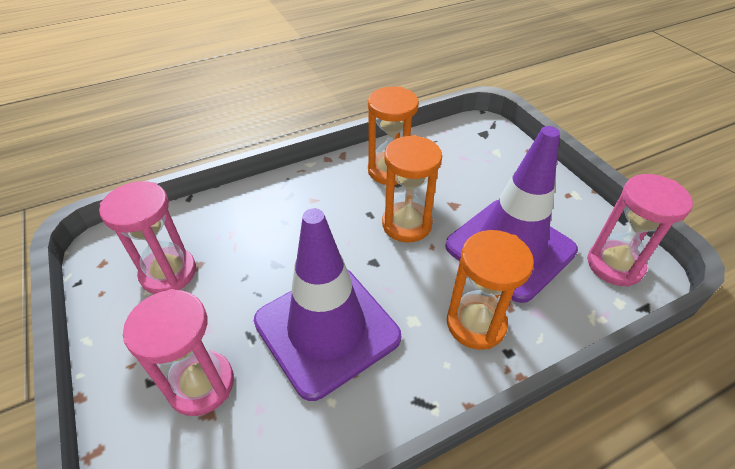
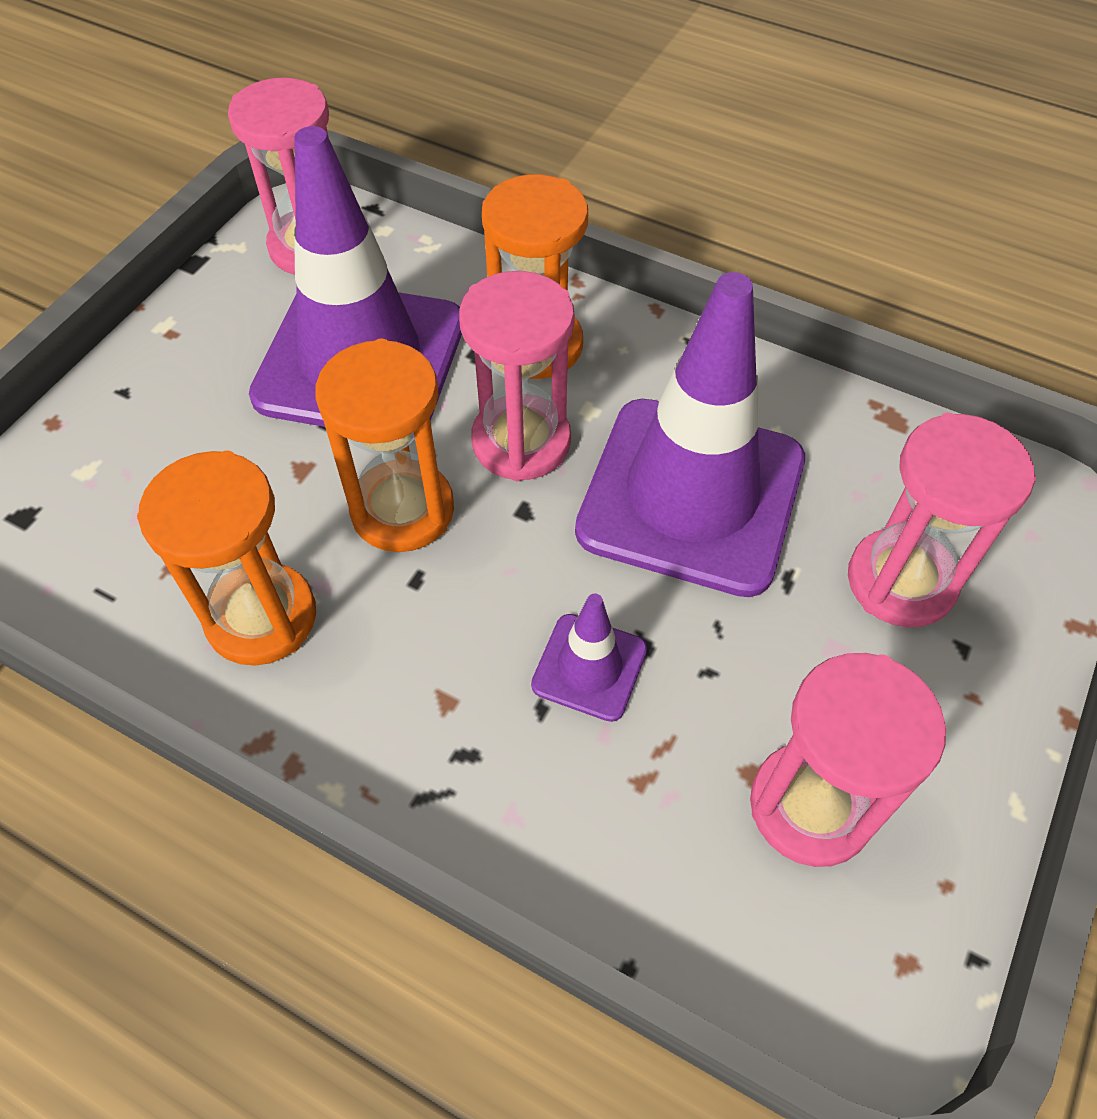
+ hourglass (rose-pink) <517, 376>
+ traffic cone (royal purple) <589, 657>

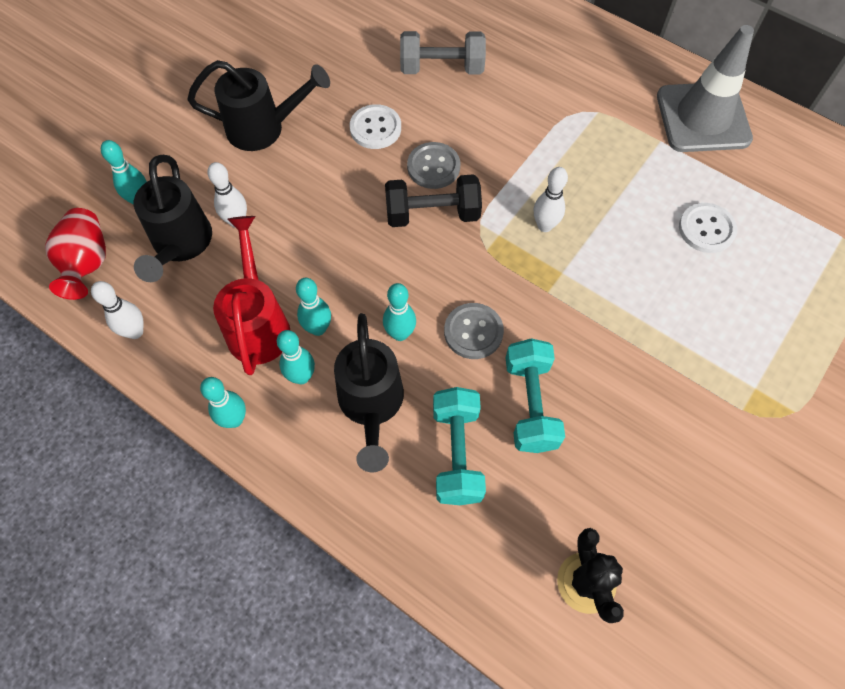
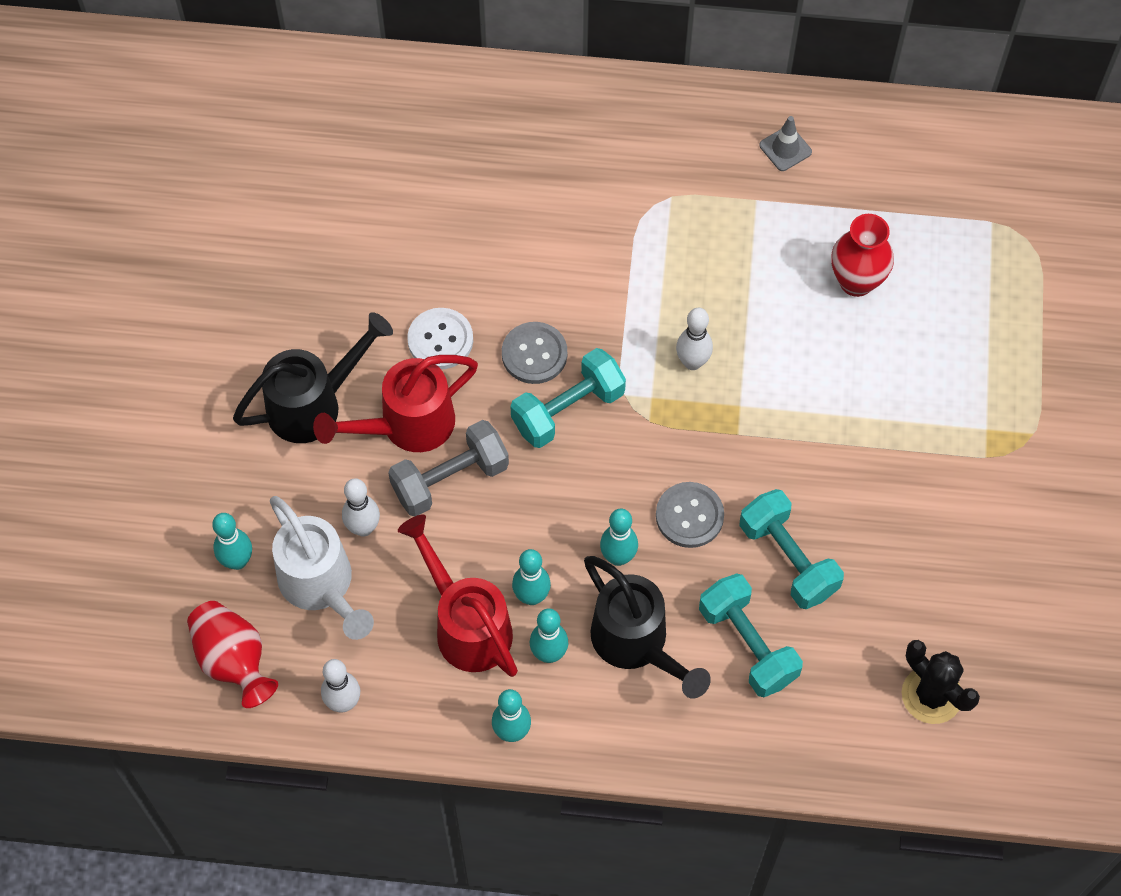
~ watering pot (black) <173, 218> to watering pot (white) <322, 568>
+ watering pot (red) <395, 403>
~ dumbbell (ash-grey) <443, 52> to <448, 468>
~ dumbbell (black) <433, 200> to dumbbell (turquoise) <568, 398>
~ traffic cone (ash-grey) <705, 88> = <785, 143> x0.41
~ shirt button (white) <708, 228> to vase (red) <863, 255>

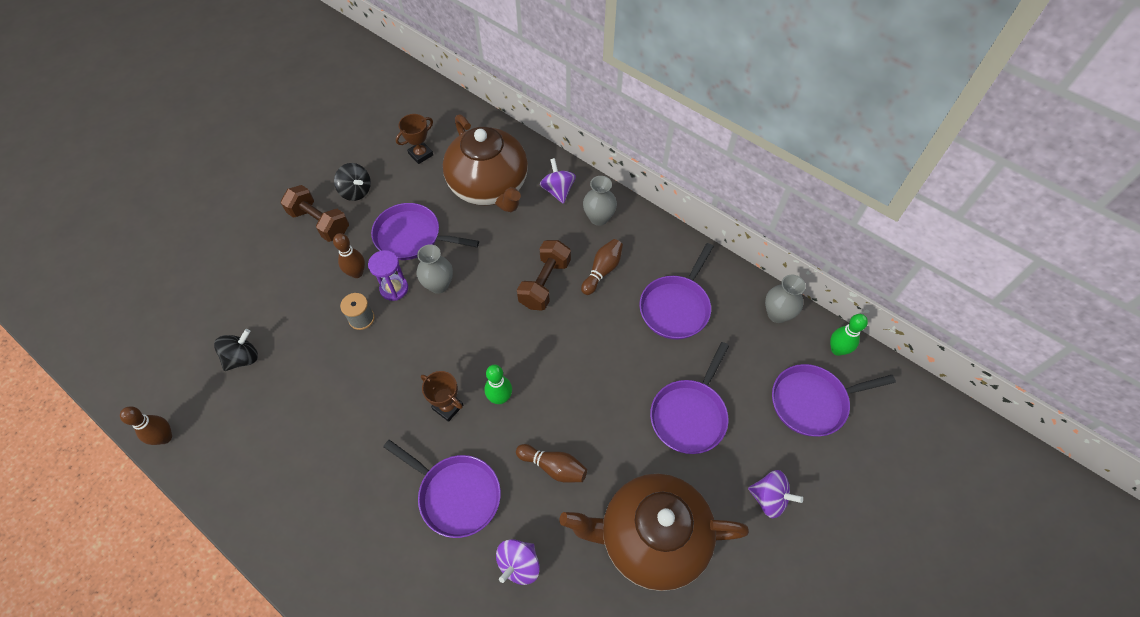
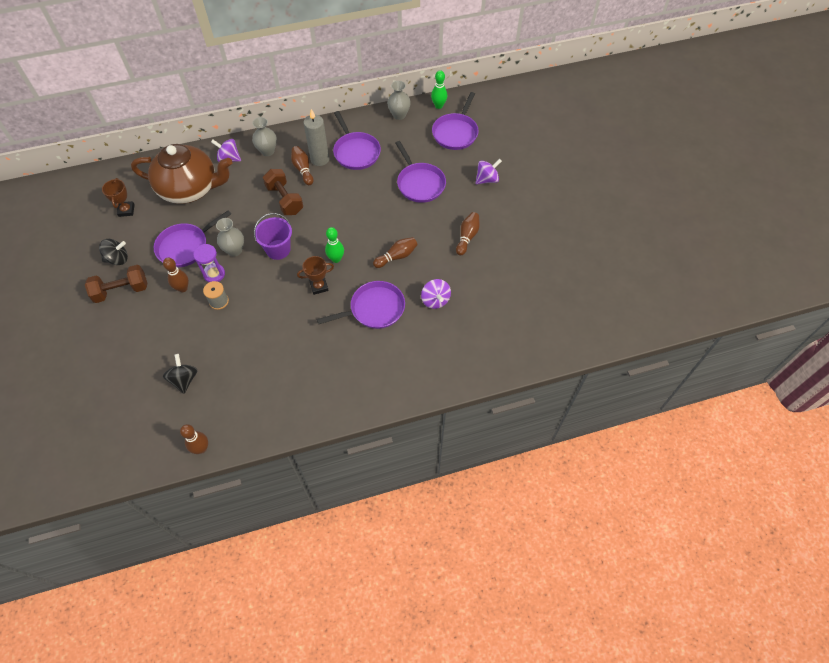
+ sand bucket (royal purple) <273, 236>
+ candle (ash-grey) <316, 137>
~ tea pot (dark brown) <654, 532> to skittle (dark brown) <468, 234>

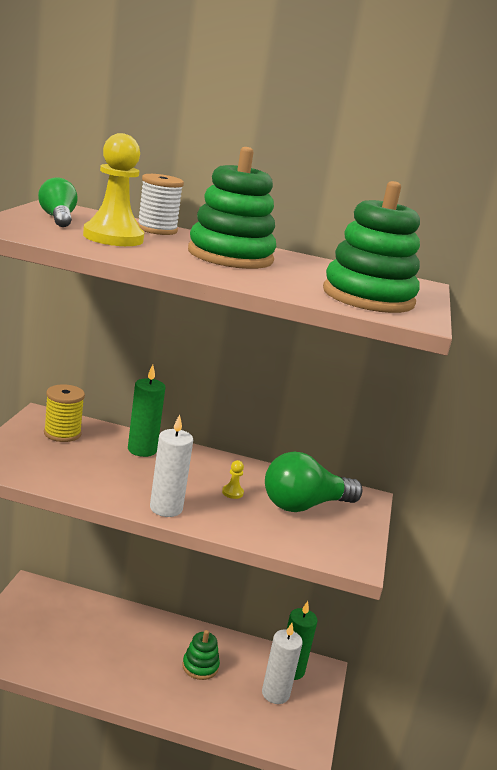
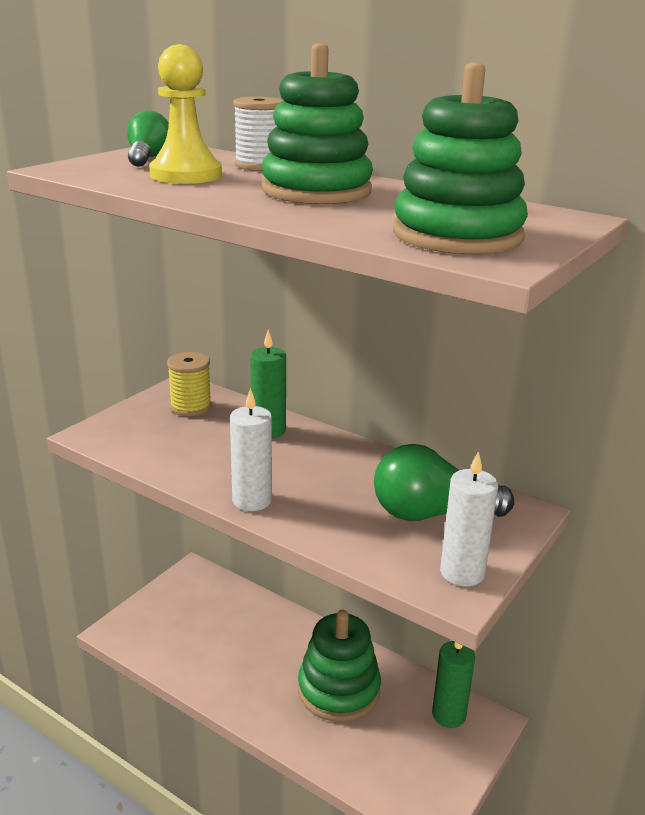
~ stacking toy (leaf-green) <201, 655> = <339, 666> x1.90
~ candle (white) <282, 663> to <469, 518>
- pawn (yellow) <233, 479>

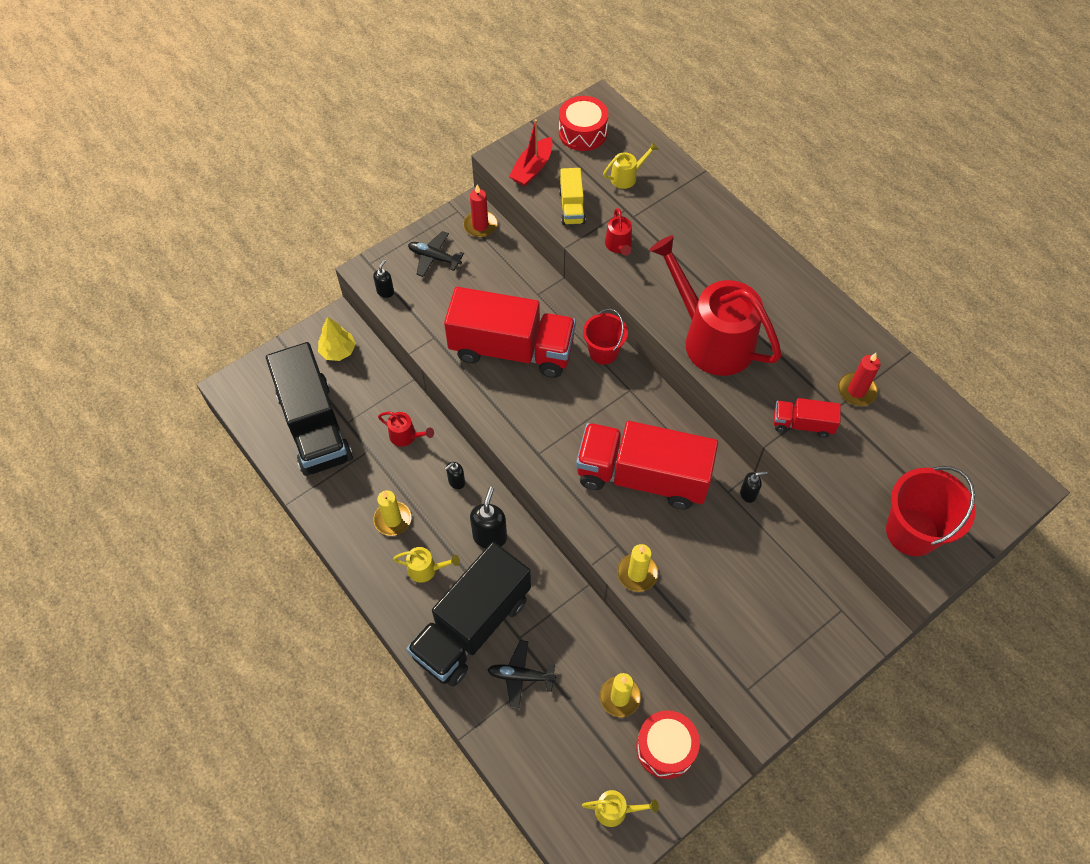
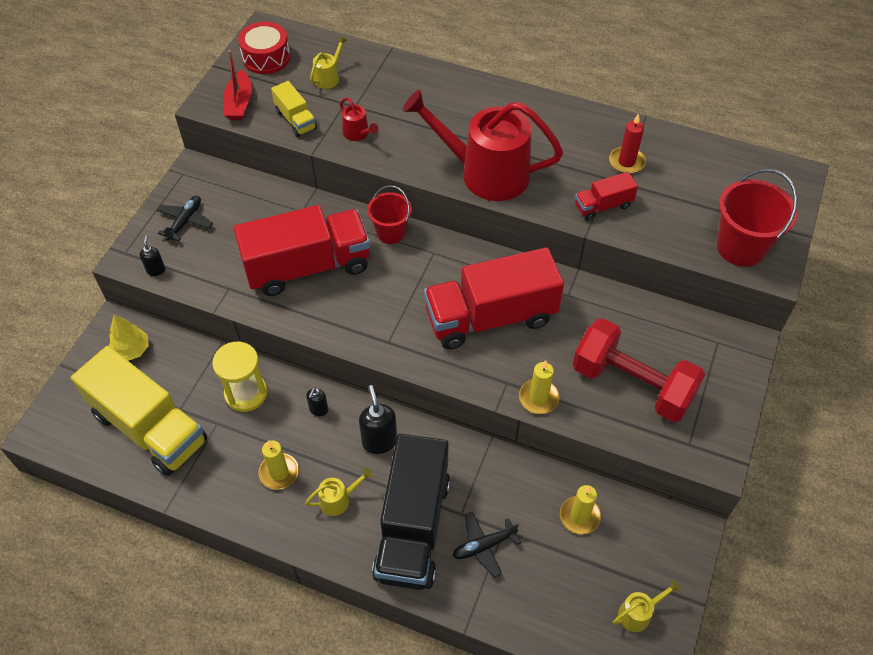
~ truck (black) <309, 409> to truck (yellow) <139, 411>
~ plane (black) <436, 254> = <185, 218> 120 degrees clockwise
~ watering pot (red) <406, 429> to hourglass (yellow) <240, 377>
+ dumbbell (red) <639, 370>
- candle (red) <480, 211>
- toy drum (red) <668, 744>
- soap pump (black) <753, 487>

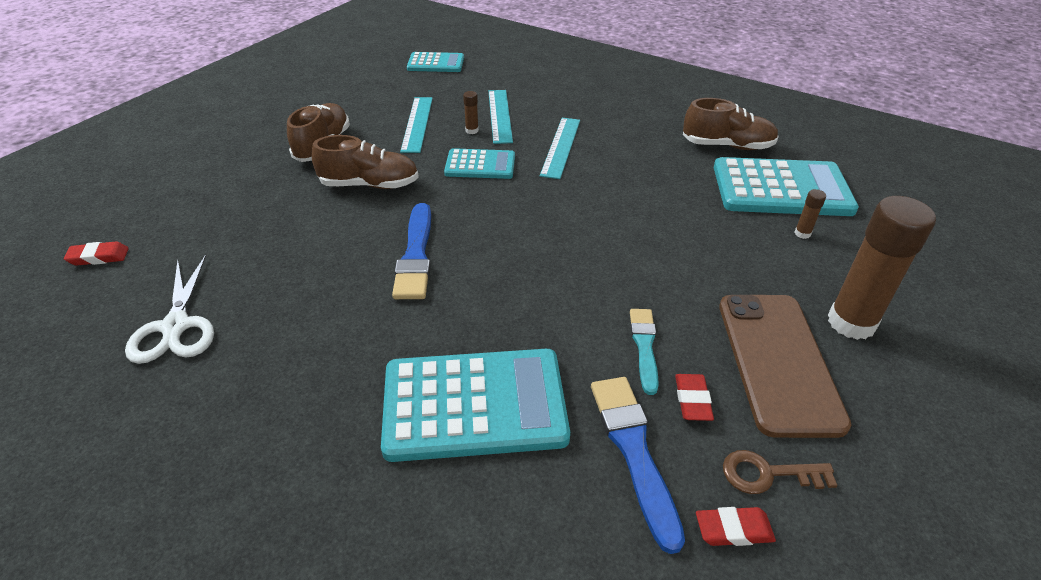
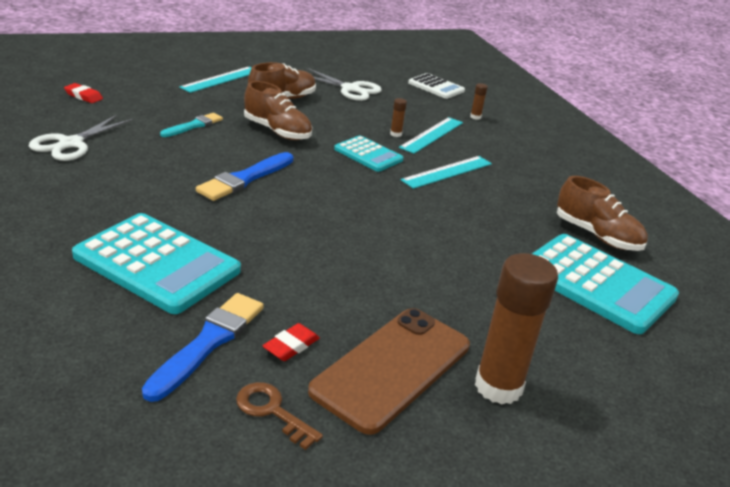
~ paint brush (turquoise) <644, 352> to <191, 125>
~ measuring stick (turquoise) <416, 125> to <215, 80>
+ shears (white) <344, 84>
~ calculator (turquoise) <435, 62> to calculator (white) <436, 86>
~ glue stick (dark brown) <810, 214> to <479, 101>
- pencil eraser (red) <736, 526>

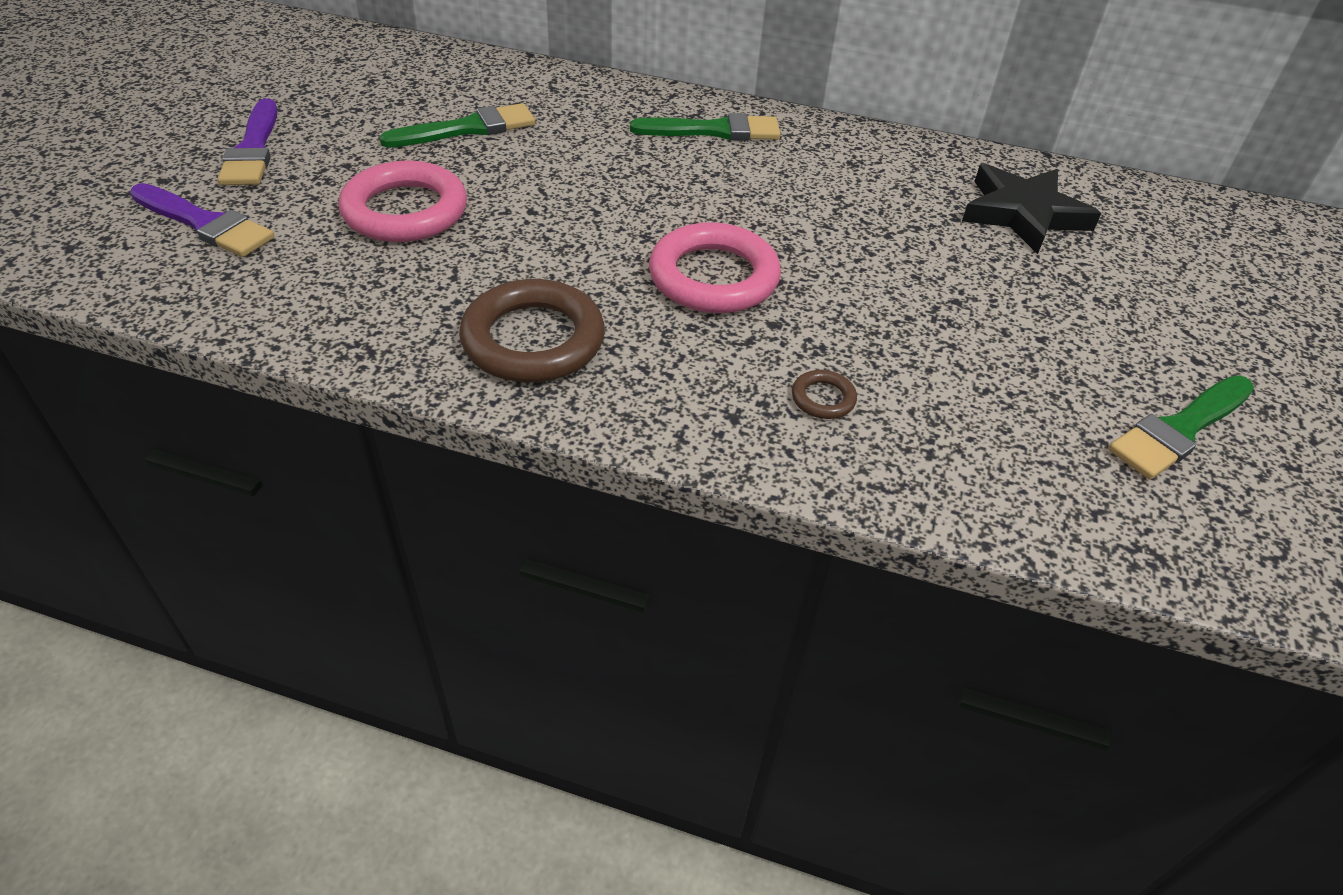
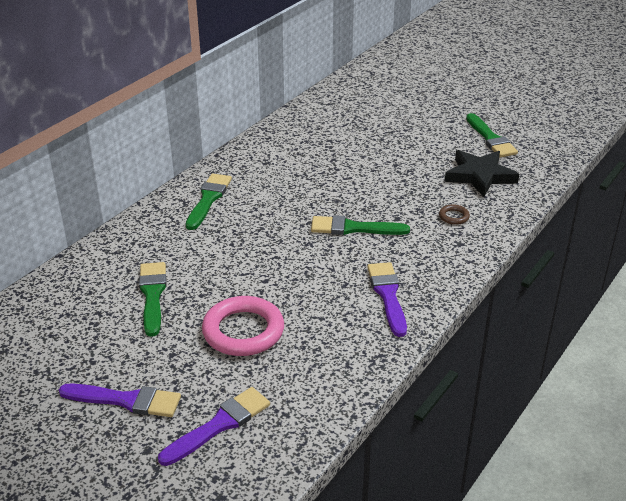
~ ring (rose-pink) <715, 267> to paint brush (leaf-green) <360, 225>
~ ring (dark brown) <532, 330> to paint brush (royal purple) <387, 299>
~ star shape (black) <1031, 209> to <482, 173>

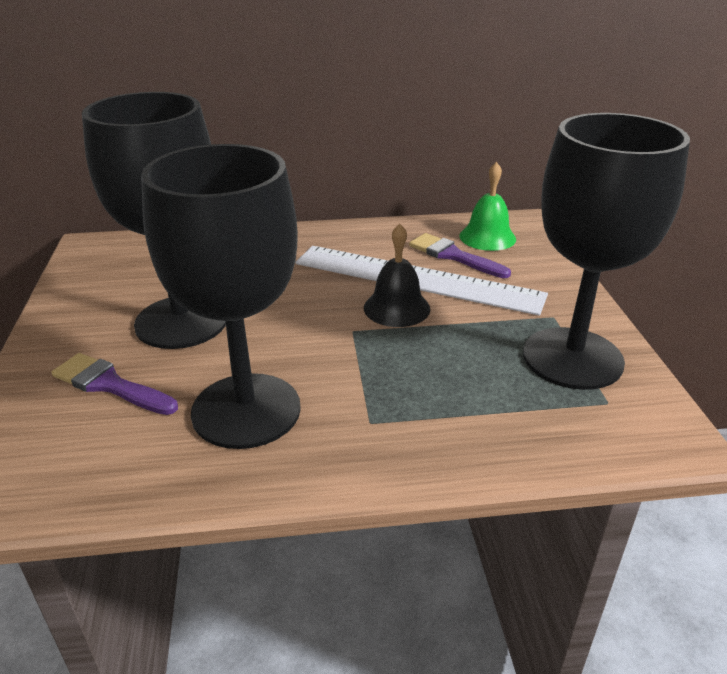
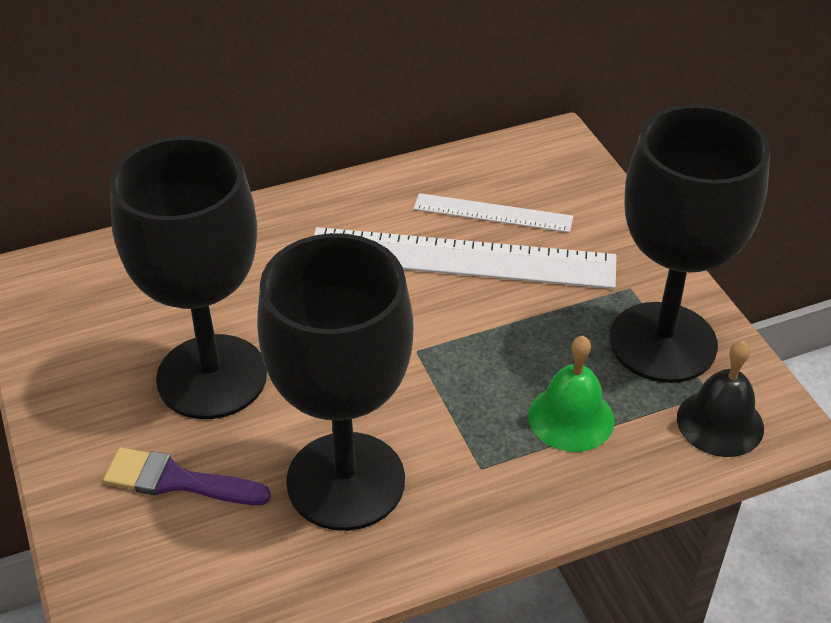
~ paint brush (royal purple) <460, 255> to measuring stick (white) <493, 213>
~ bell (leaf-green) <487, 206> to <572, 394>
~ bell (black) <397, 275> to <720, 399>

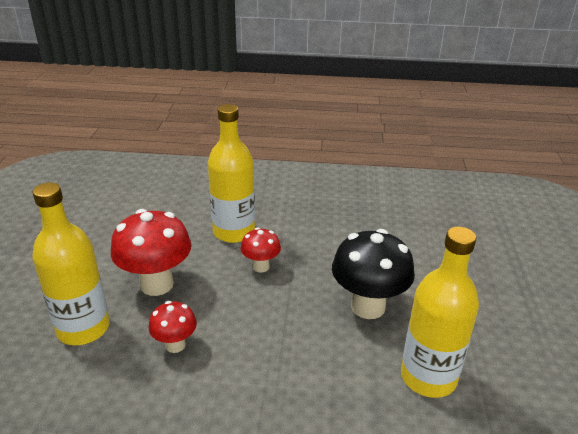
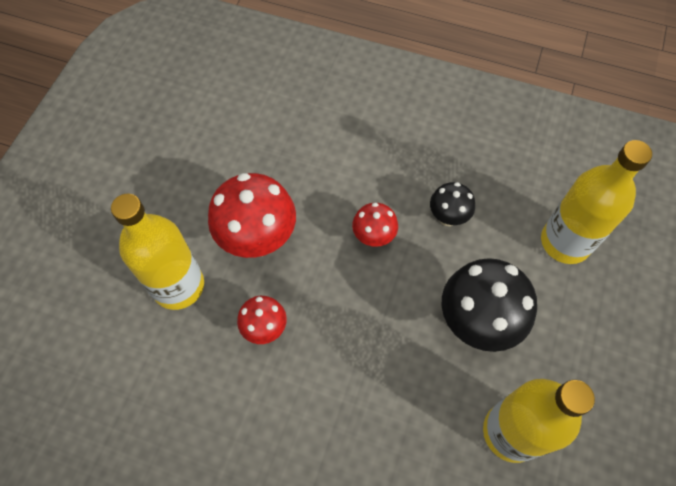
+ fungus (black) <452, 204>
~ drink bottle (yellow) <231, 173> to <596, 202>

